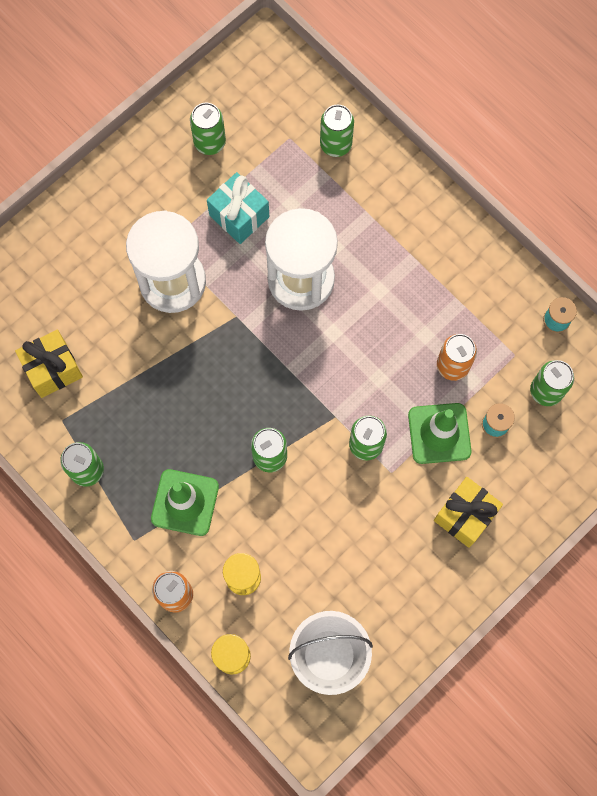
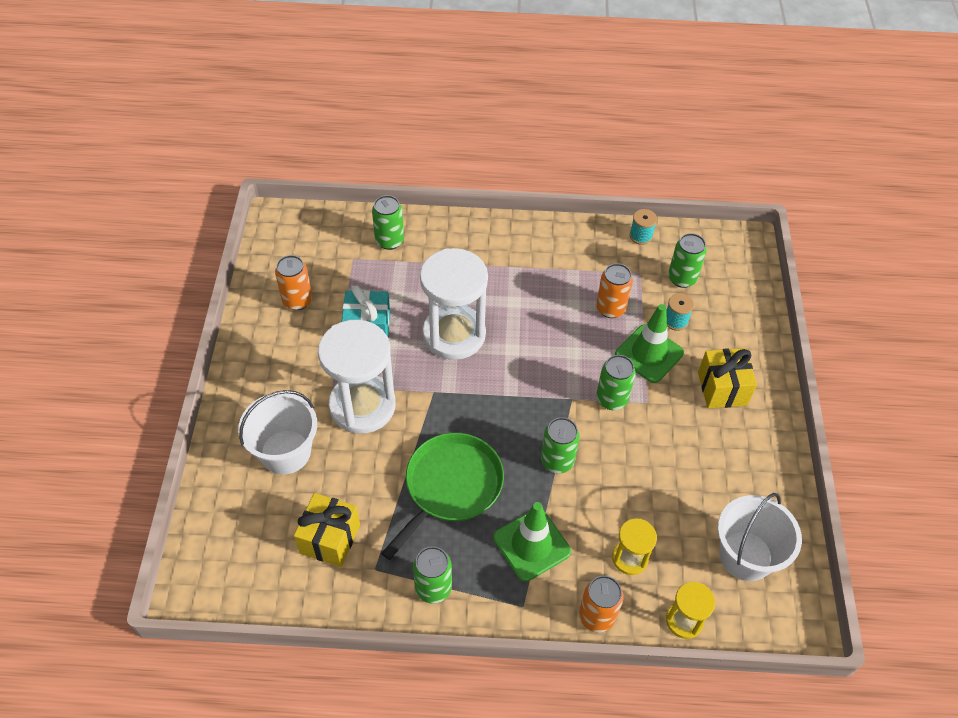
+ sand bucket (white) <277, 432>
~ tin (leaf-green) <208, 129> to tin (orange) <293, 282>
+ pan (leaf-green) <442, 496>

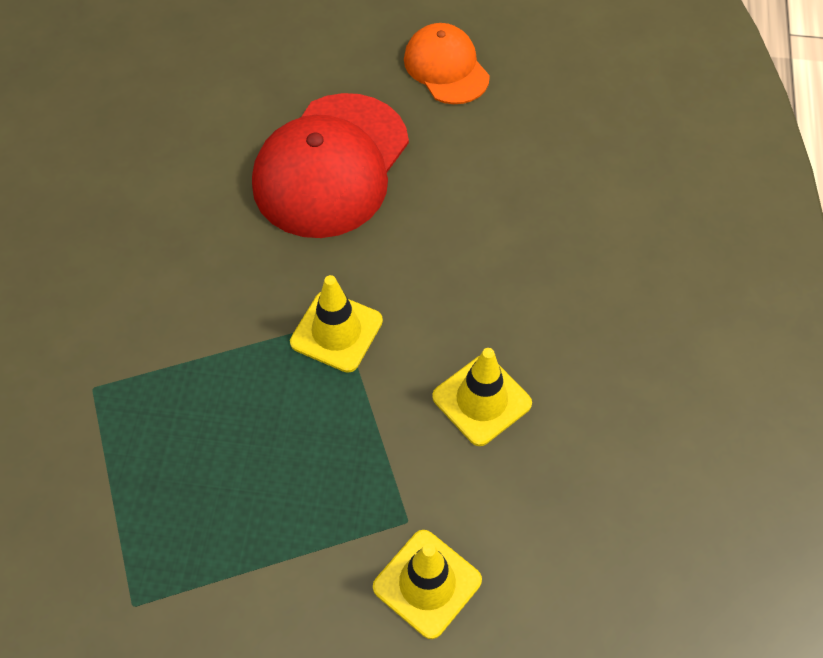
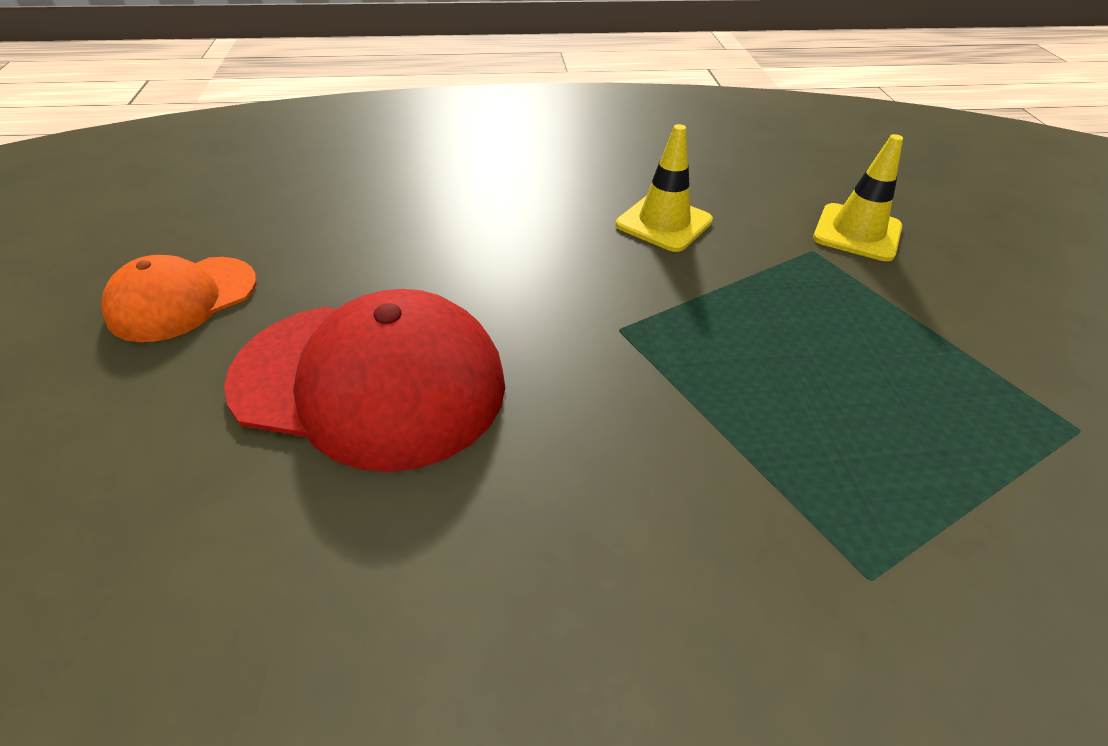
- traffic cone (yellow) <336, 324>

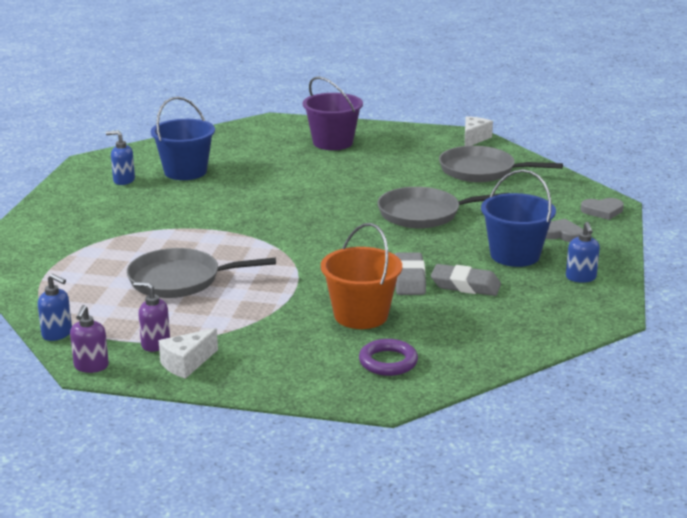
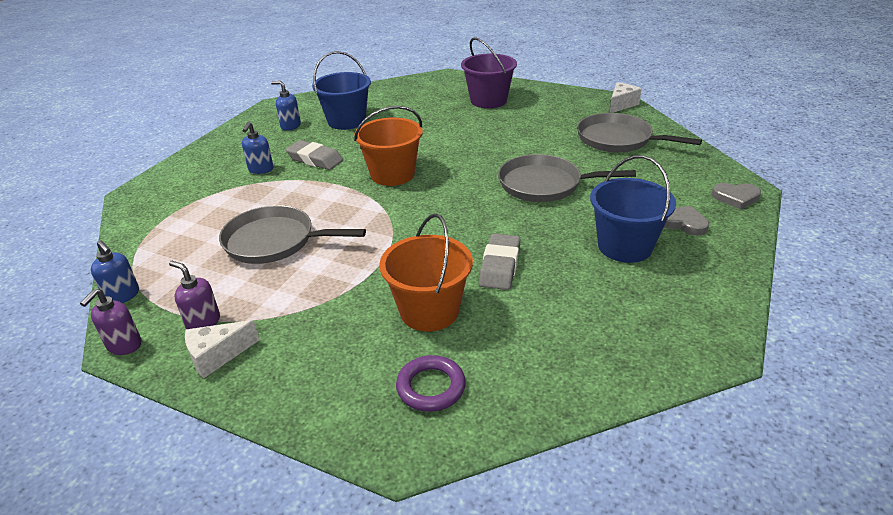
~ soap pump (cobalt) <583, 252> to <258, 148>
~ pencil eraser (ash-grey) <466, 280> to <314, 155>
+ sand bucket (orange) <388, 146>

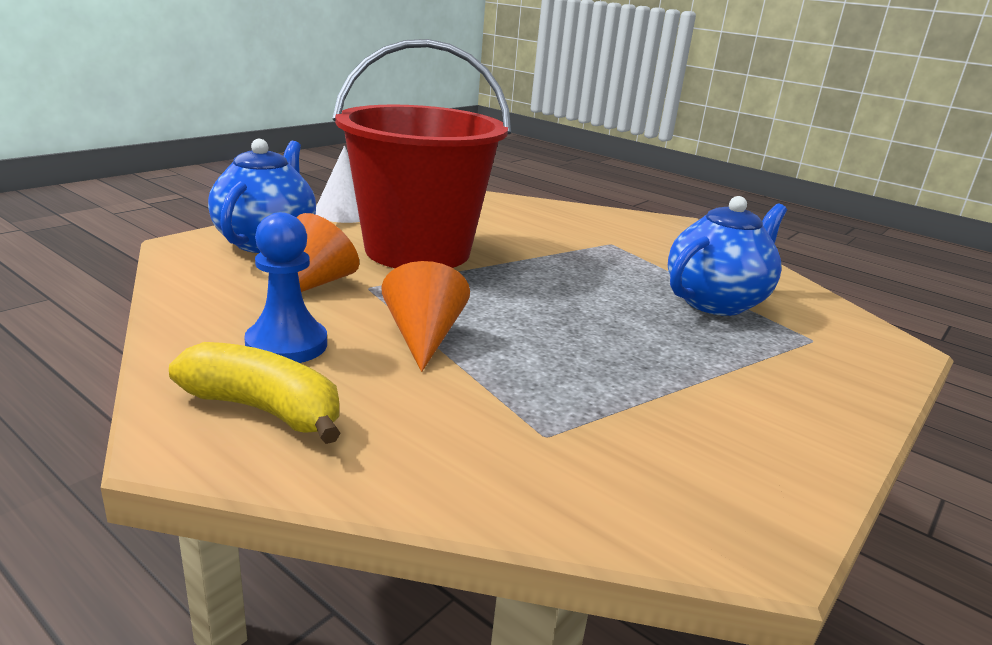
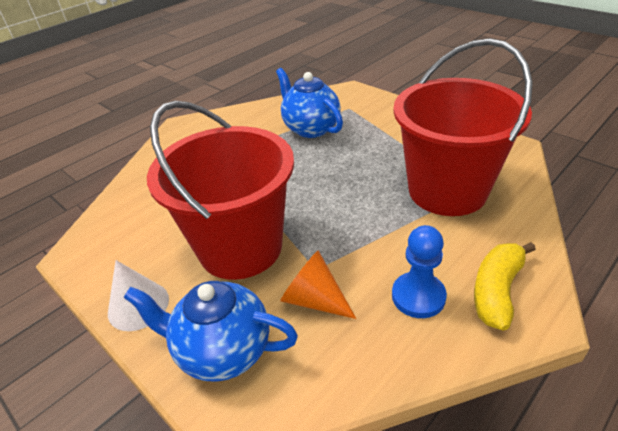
+ sand bucket (red) <463, 127>
- cone (orange) <426, 316>

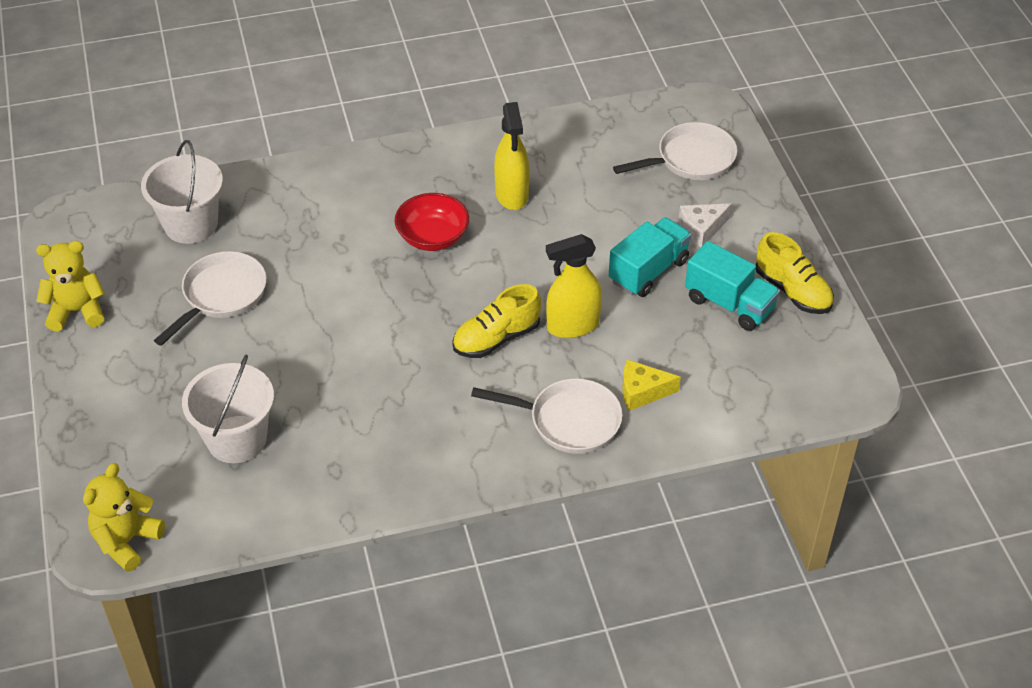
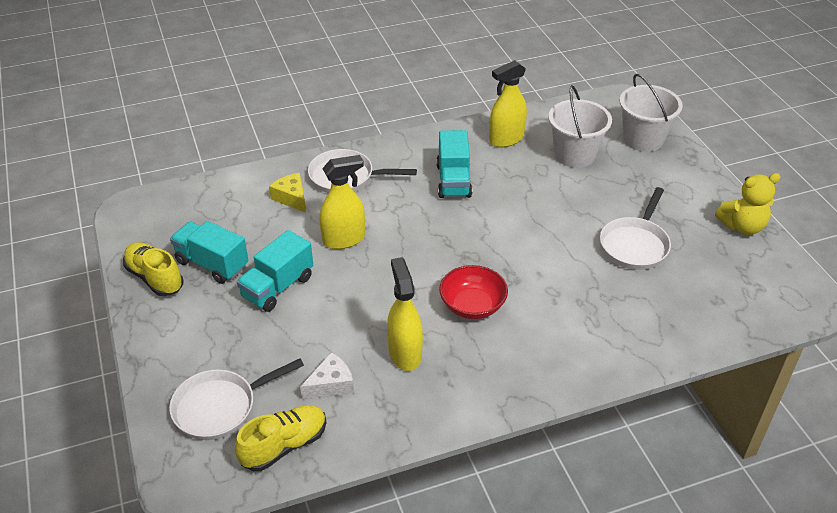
~ shoe (yellow) <496, 321> to <281, 438>
~ piece of cheese (yellow) <651, 385> = <287, 192> 120 degrees counterclockwise
~ piece of cheese (white) <705, 225> to <327, 376>
+ truck (turquoise) <454, 164>
+ sprayer (yellow) <508, 103>
~ sand bucket (white) <182, 192> to <651, 113>
- stuffed bear (yellow) <124, 517>

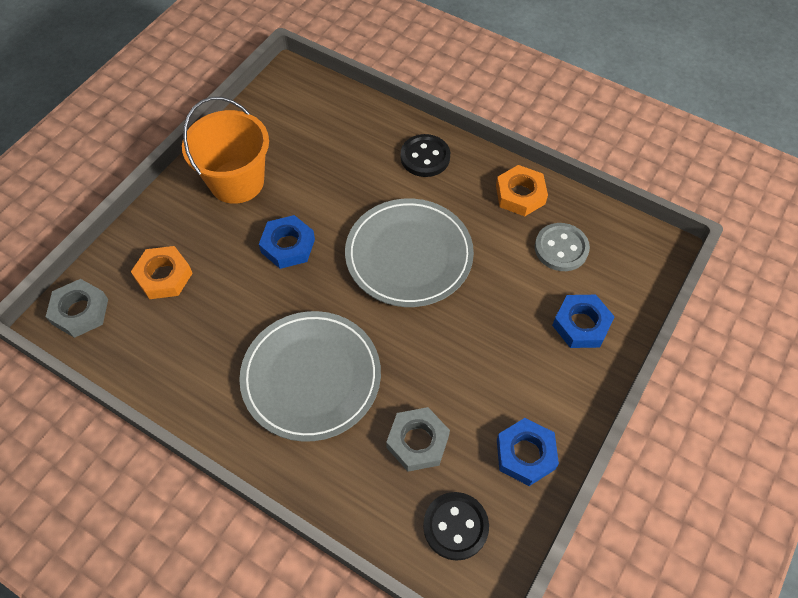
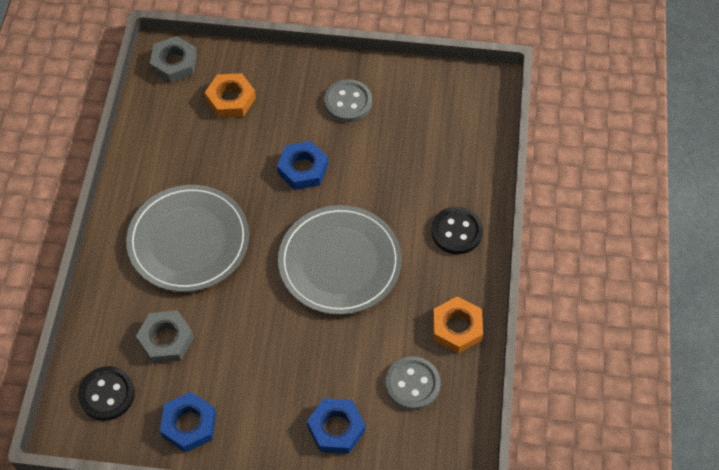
~ sand bucket (orange) <225, 150> to shirt button (ash-grey) <348, 100>

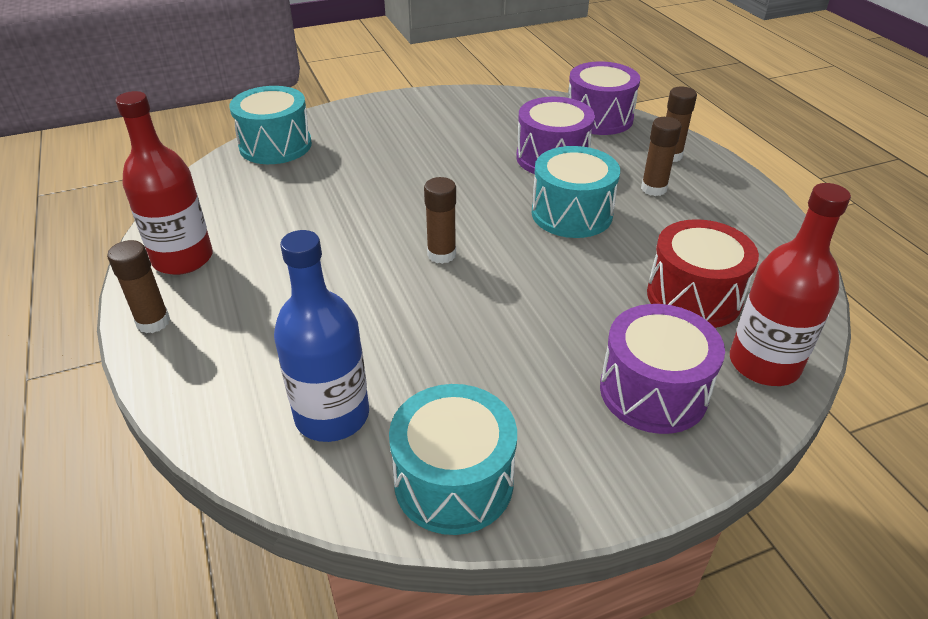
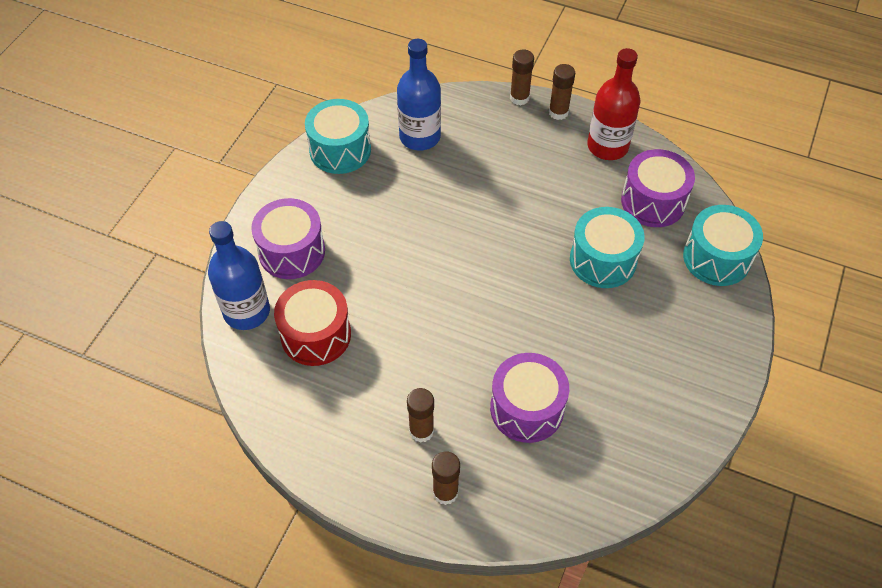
~ drink bottle (red) <790, 284> to drink bottle (cobalt) <239, 275>
~ glue stick (dark brown) <440, 220> to <522, 77>
~ toy drum (turquoise) <576, 192> to <607, 247>
~ toy drum (royal purple) <604, 98> to <658, 188>

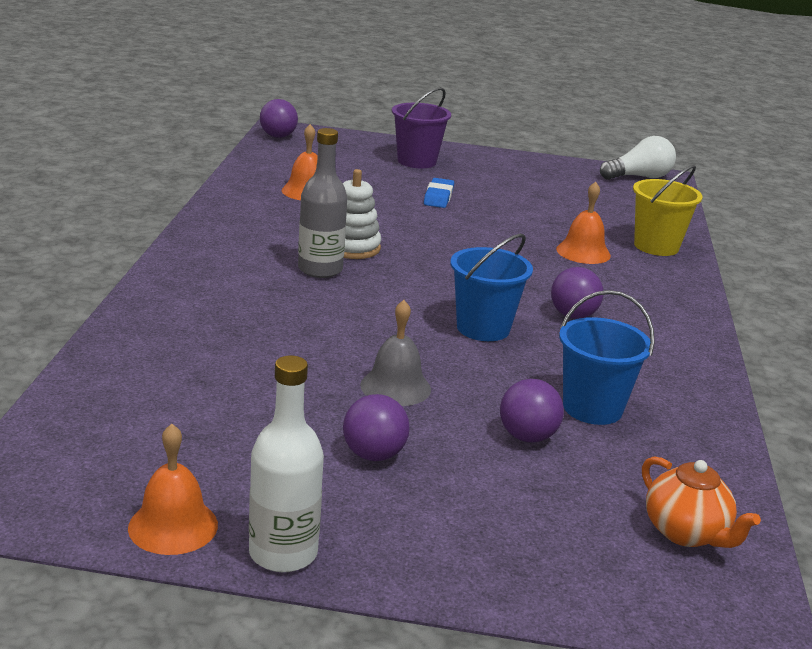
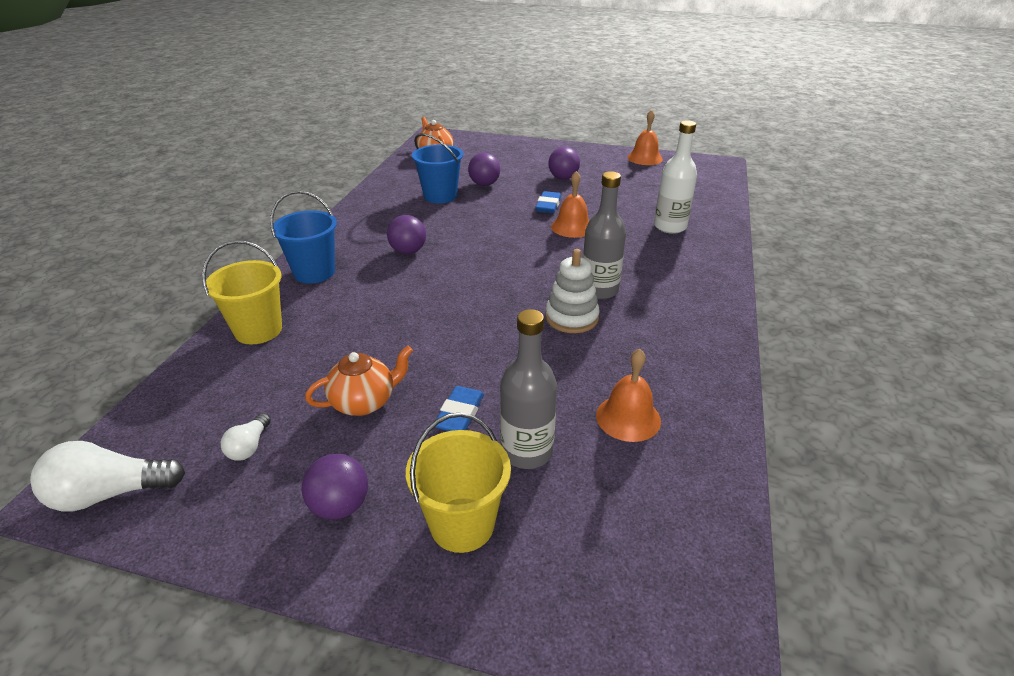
+ lightbulb (white) <246, 437>
~ sand bucket (cobalt) <491, 287> to <303, 237>
~ sphere (royal purple) <279, 118> to <335, 487>
+ tea pot (orange) <359, 381>
~ sand bucket (royal purple) <421, 127> to sand bucket (yellow) <458, 482>
+ drink bottle (ash-grey) <528, 389>
~ bell (ash-grey) <395, 353> to pencil eraser (cobalt) <548, 202>
~ bell (orange) <583, 223> to <570, 204>
~ drink bottle (white) <286, 463> to <675, 177>

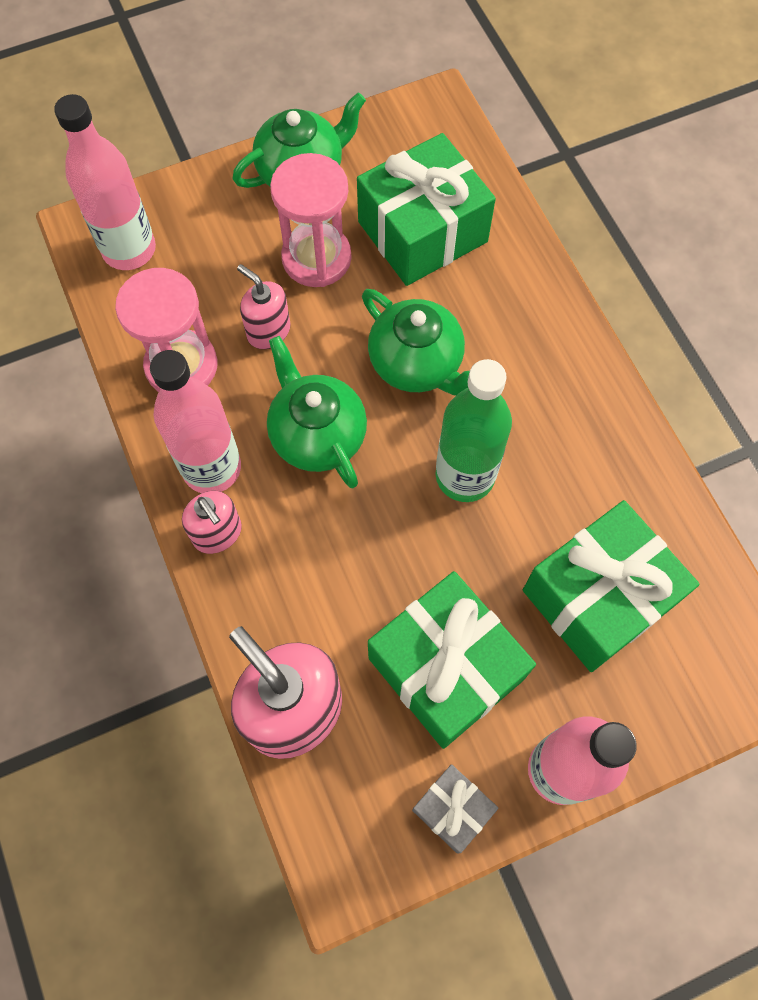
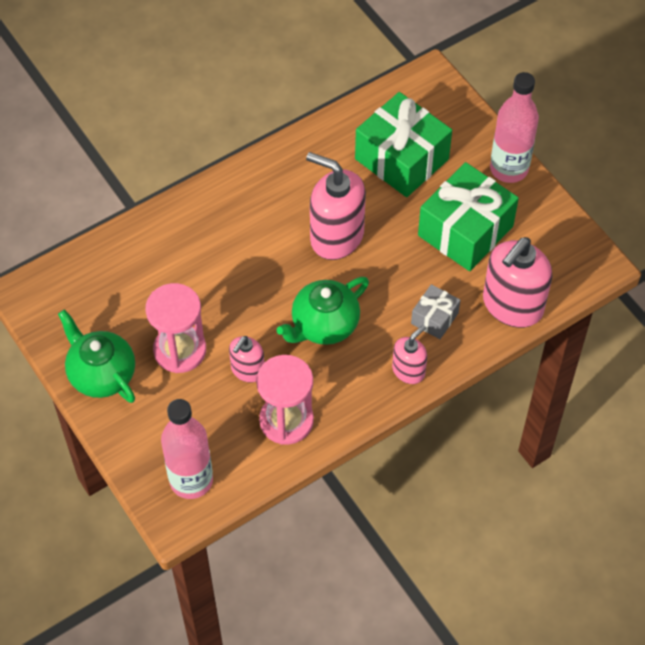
~ drink bottle (leaf-green) <473, 430> to soap pump (rose-pink) <336, 206>
~ gift (ash-grey) <455, 808> to <435, 311>
- drink bottle (rose-pink) <195, 421>
- gift (leaf-green) <426, 209>
- tea pot (leaf-green) <416, 342>

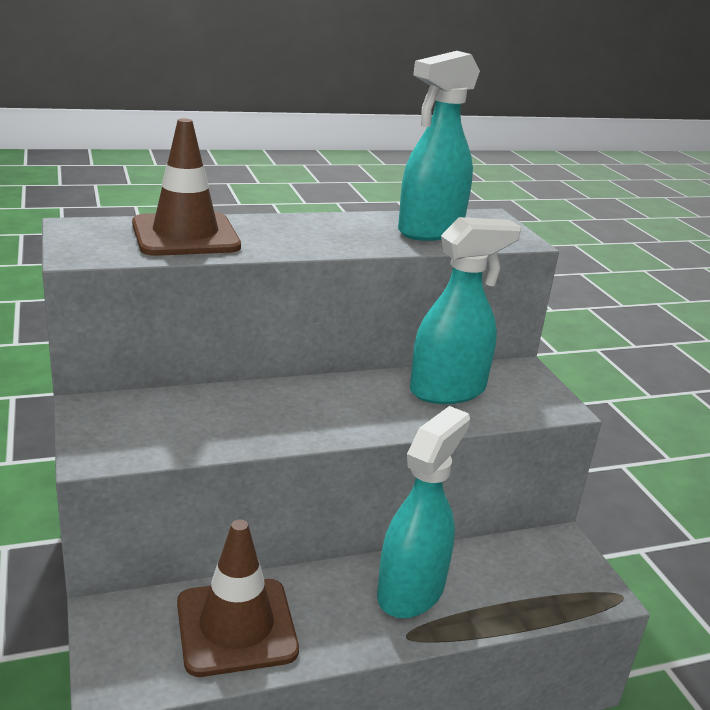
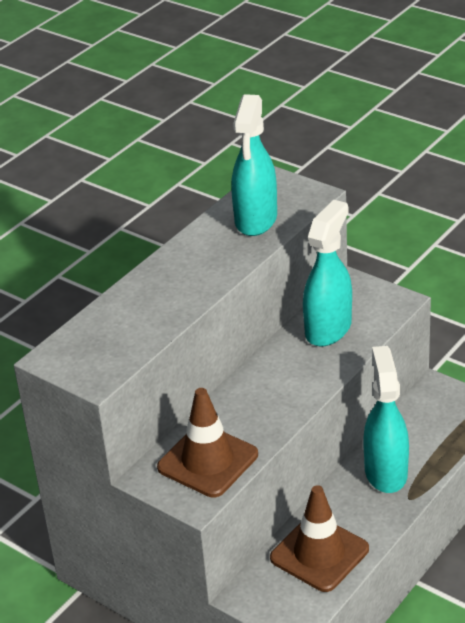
~ traffic cone (dark brown) <186, 187> to <207, 442>

